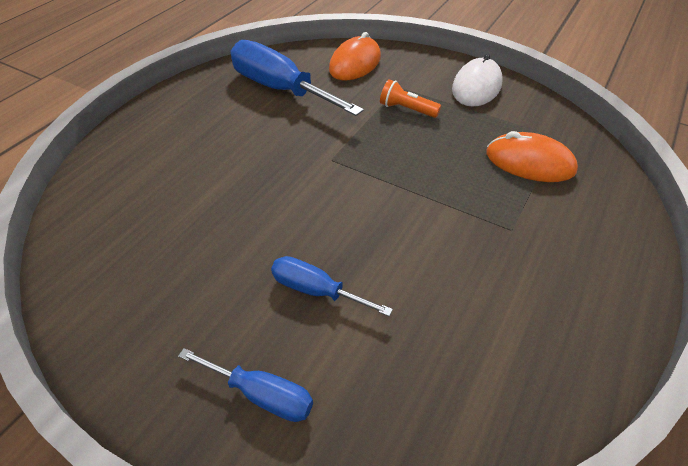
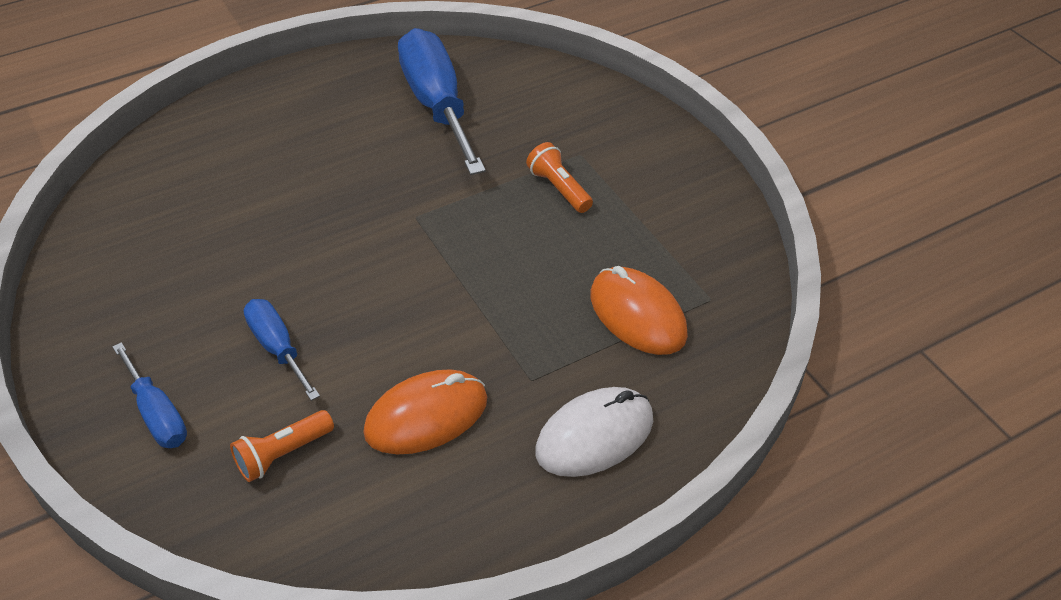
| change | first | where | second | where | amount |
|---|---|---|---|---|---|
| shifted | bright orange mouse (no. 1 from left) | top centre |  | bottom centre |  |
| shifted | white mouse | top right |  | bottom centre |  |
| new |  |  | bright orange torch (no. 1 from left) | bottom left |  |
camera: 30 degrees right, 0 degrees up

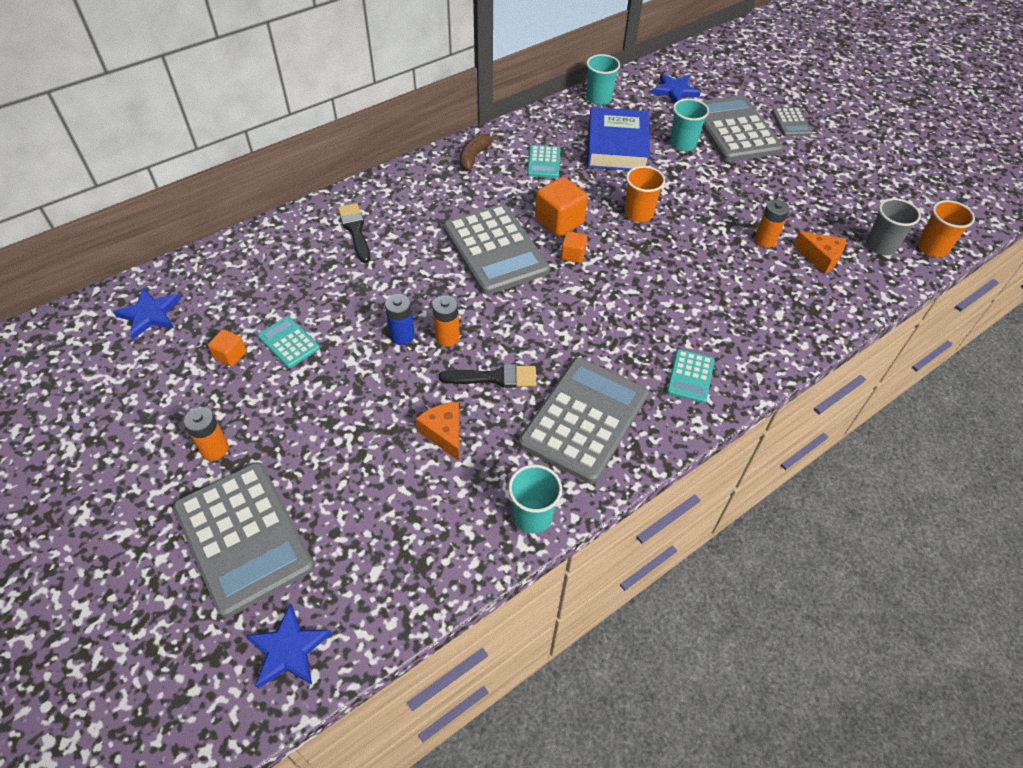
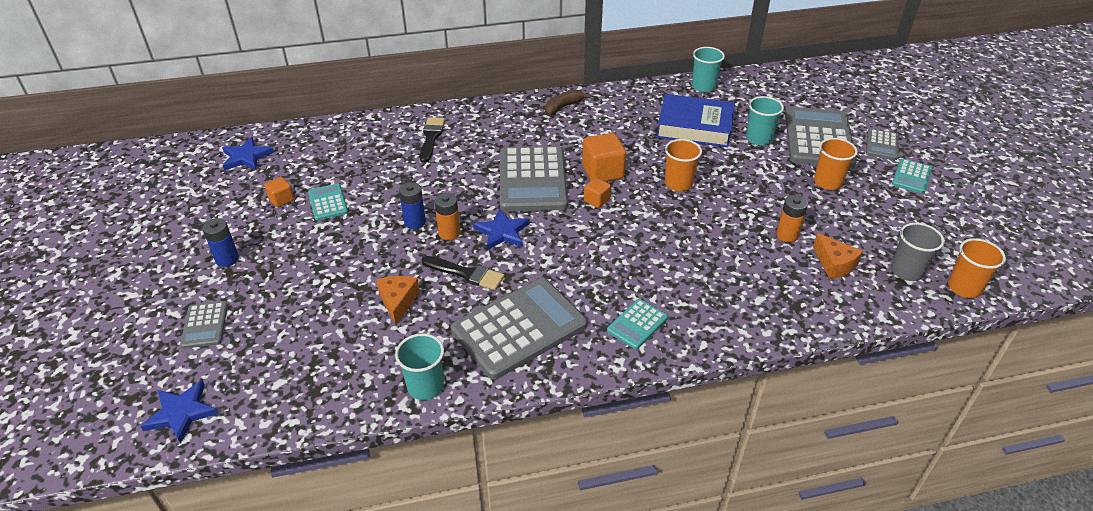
| change | first | where | second | where | amount |
|---|---|---|---|---|---|
| shifted | royal blue star shape (no. 3 from left) | top centre |  | centre |  |
| rotated | royal blue book | top centre |  | top centre | 75 degrees clockwise |
| shifted | turquoise calculator (no. 2 from left in the first image) | top centre | turquoise calculator (no. 3 from left) | middle right |  |
| repainted | bright orange power cell (no. 1 from left) | middle left | royal blue power cell (no. 1 from left) | middle left |  |
| scaled | grey calculator (no. 1 from left) | bottom left |  | middle left | x0.48 |
| new |  |  | bright orange tumbler (no. 2 from left) | top right |  |
camera: 25 degrees right, 10 degrees down

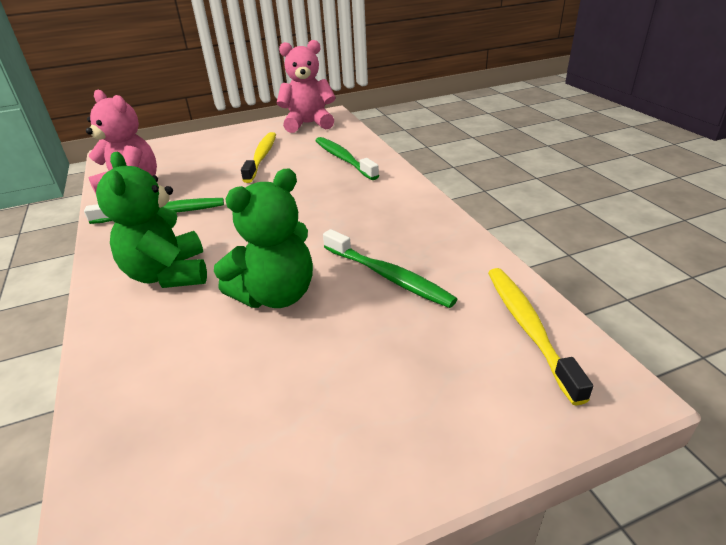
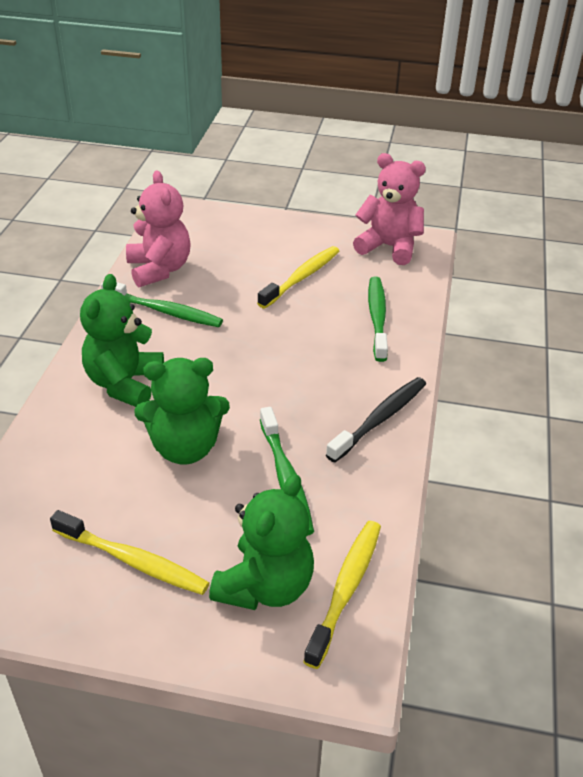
| change | first | where | second | where | amount |
|---|---|---|---|---|---|
| new |  |  | black toothbrush | centre |  |
| new |  |  | emerald teddy bear (no. 3 from left) | bottom centre |  |
| new |  |  | golden toothbrush (no. 1 from left) | bottom left |  |
camera: 30 degrees right, 5 degrees up

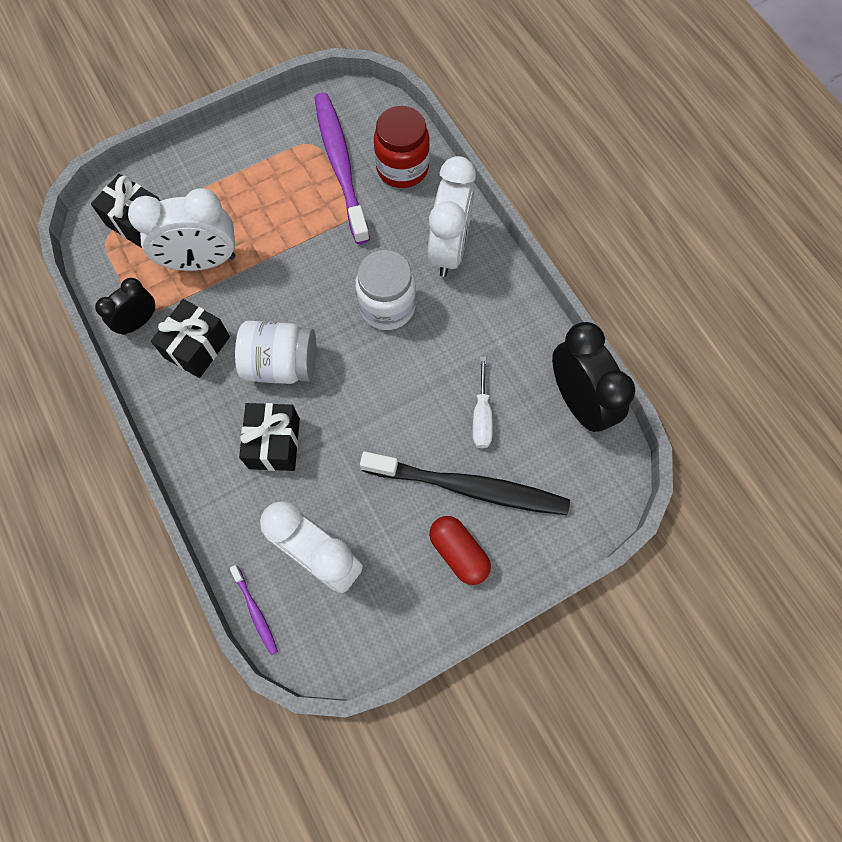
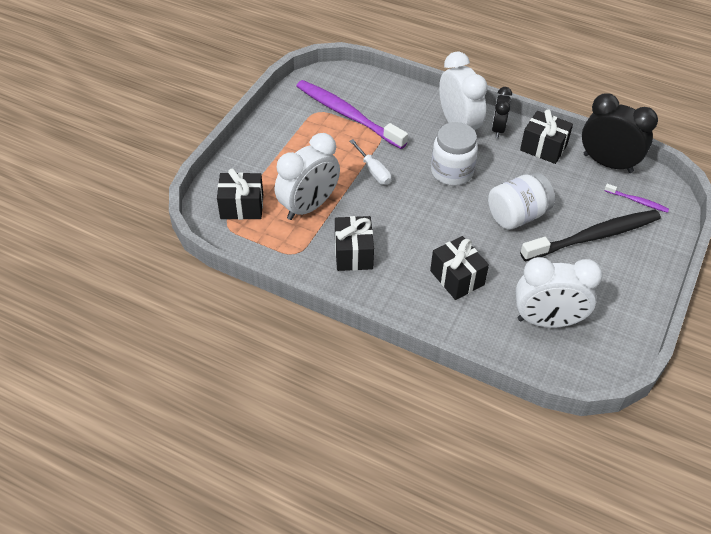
| change | first | where | second | where | amount |
|---|---|---|---|---|---|
| gone | red preserve jar | top centre |  |  |  |
| shifted | black bedside clock (no. 1 from left) | middle left |  | top right |  |
| shifted | white preserve jar (no. 1 from left in the first image) | middle left | white preserve jar (no. 2 from left) | middle right |  |
| shifted | white flat screwdriver | centre |  | top centre |  |
| gone | red pill shape | centre |  |  |  |
| shifted | purple toothbrush (no. 1 from left in the first image) | bottom left | purple toothbrush (no. 2 from left) | middle right |  |
| new |  |  | black gift (no. 4 from left) | top right |  |
camera: 35 degrees left, 20 degrees down

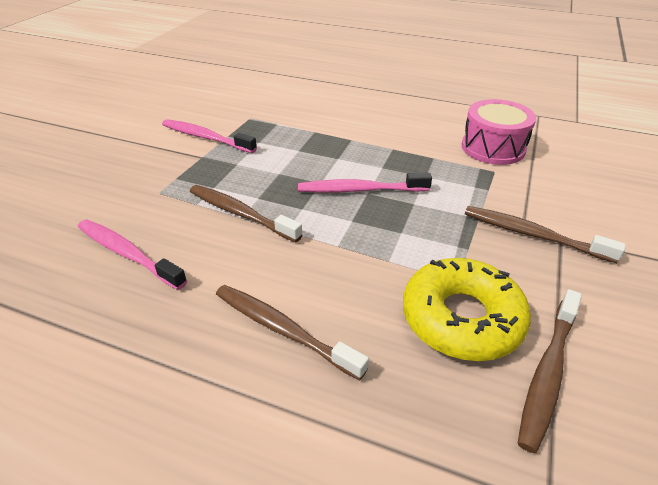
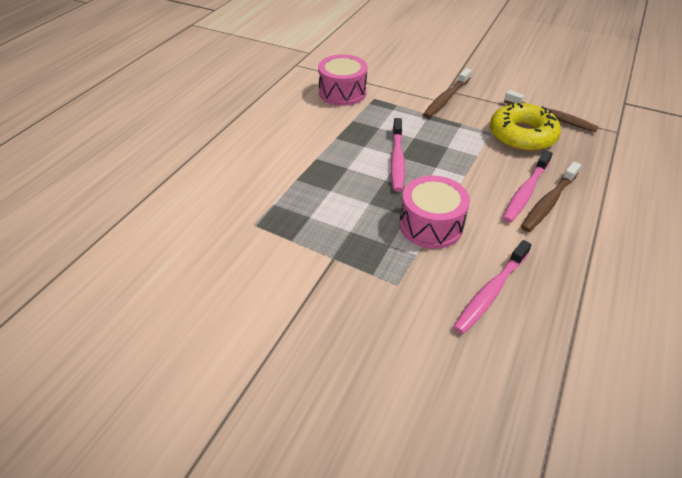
| change | first | where | second | where | amount |
|---|---|---|---|---|---|
| shifted | pink toothbrush (no. 2 from left in the first image) | top left | pink toothbrush (no. 3 from left) | middle right |  |
| swapped | brown toothbrush (no. 1 from left) | centre | pink toy drum (no. 2 from left) | centre |  |
camera: 85 degrees left, 5 degrees up

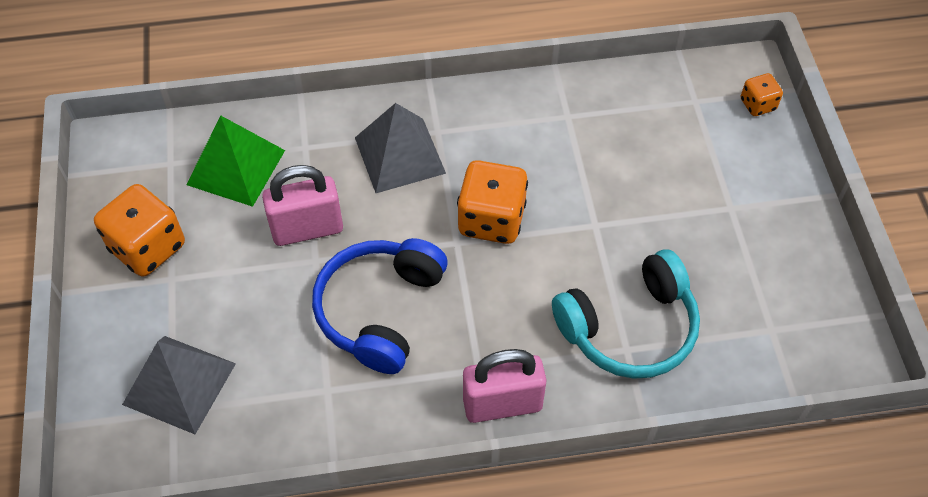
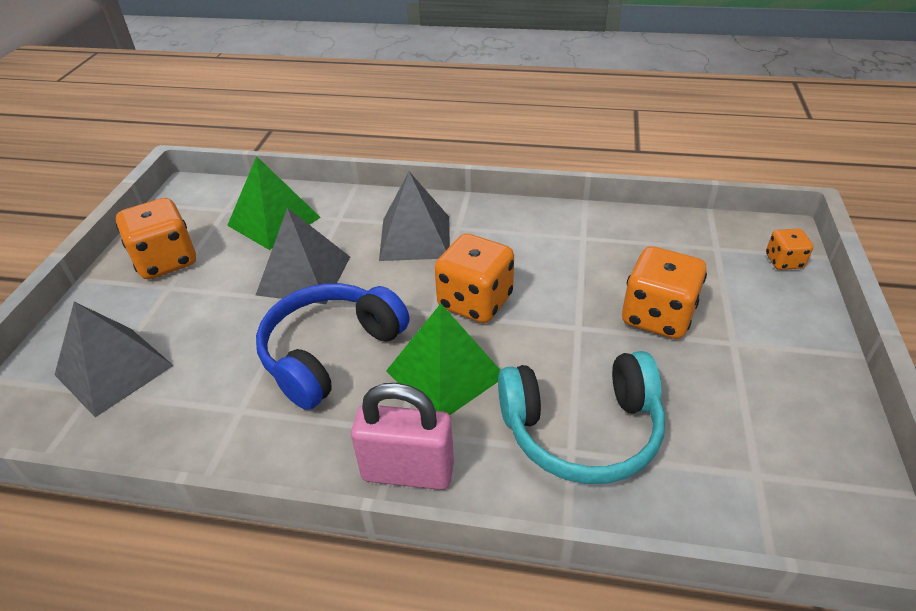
| change | first | where | second | where | amount |
|---|---|---|---|---|---|
| swapped | pink lock (no. 1 from left) | middle left | grey solid pyramid (no. 2 from left) | middle left |  |
| new |  |  | bright orange die (no. 3 from left) | middle right |  |
| new |  |  | emerald solid pyramid (no. 2 from left) | centre |  |
camera: 20 degrees right, 15 degrees down

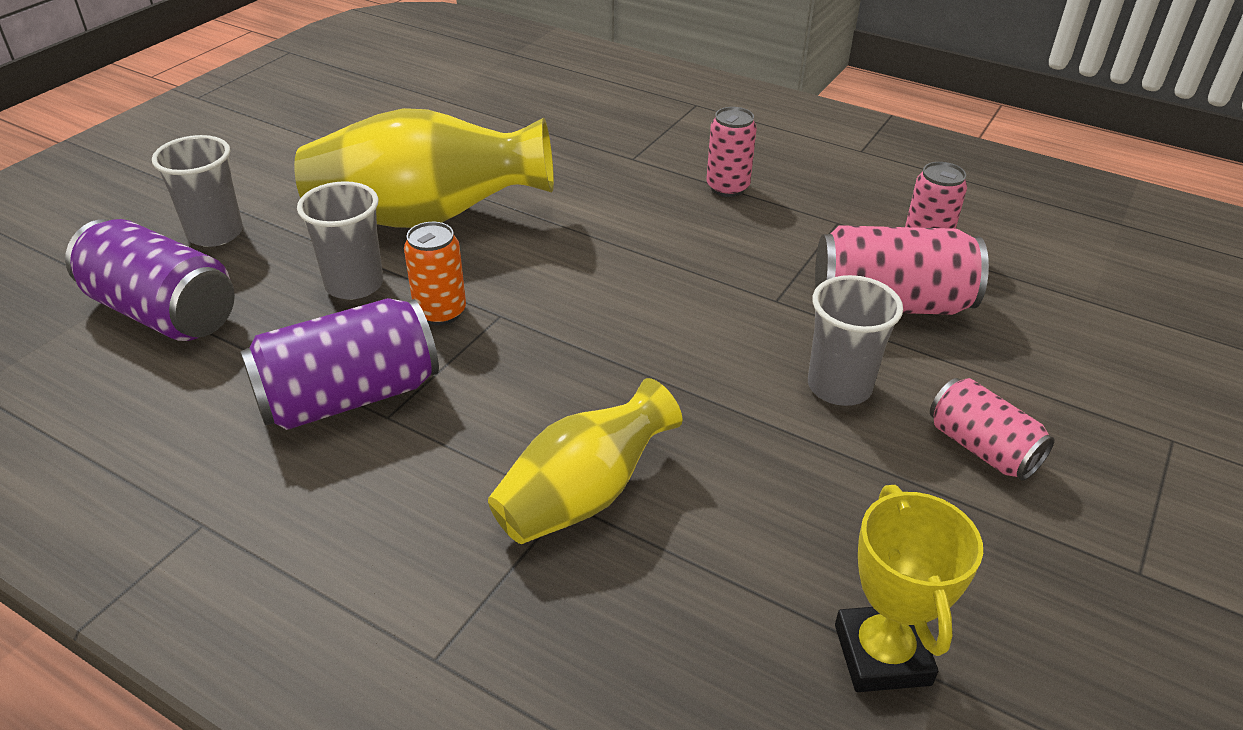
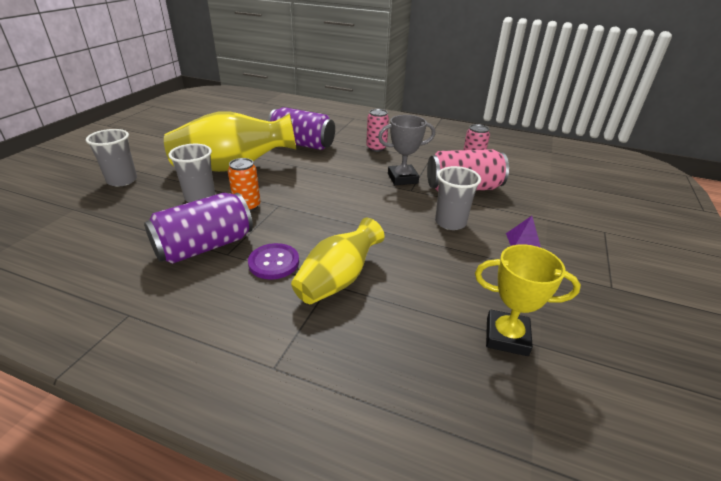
| change | first | where | second | where | amount |
|---|---|---|---|---|---|
| shifted | purple can (no. 1 from left in the first image) | middle left | purple can (no. 2 from left) | top centre |  |
| swapped | pink can (no. 4 from left) | middle right | purple solid pyramid | middle right |  |
| rotated | golden award cup | bottom right |  | middle right | 60 degrees counterclockwise |
| new |  |  | grey award cup | top centre |  |
| new |  |  | purple button | centre |  |
camera: 10 degrees left, 5 degrees down

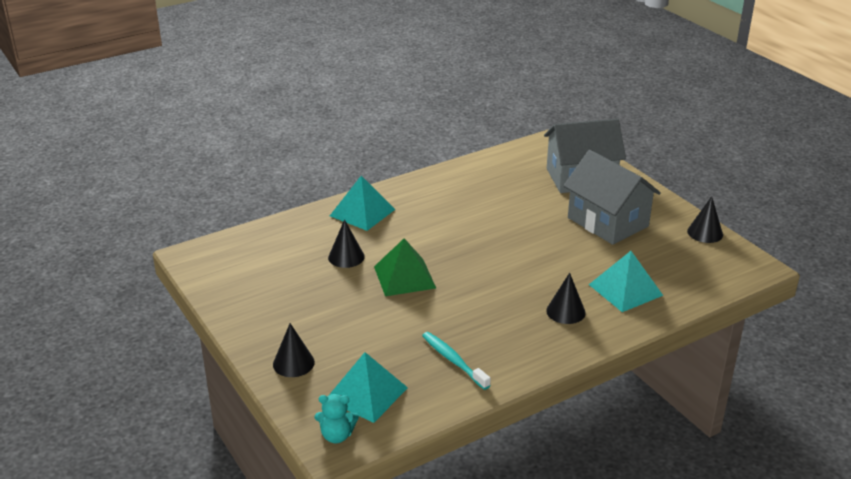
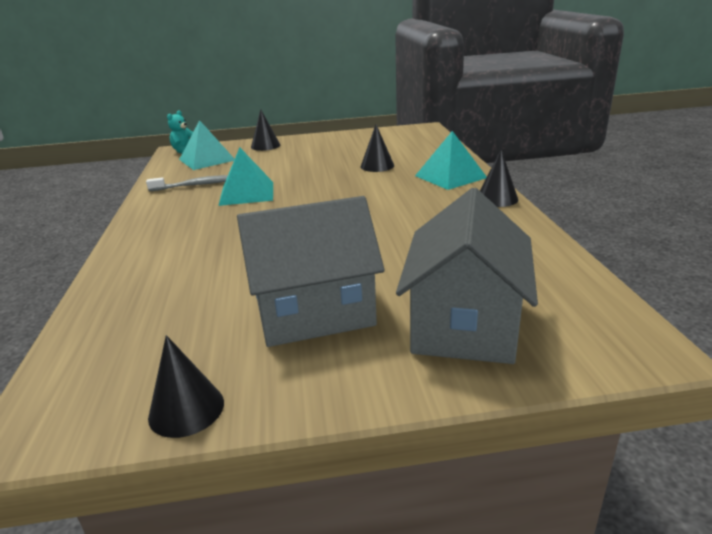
| change | first | where | second | where | amount |
|---|---|---|---|---|---|
| gone | emerald solid pyramid | centre |  |  |  |
| shifted | turquoise solid pyramid (no. 3 from left in the first image) | middle right | turquoise solid pyramid (no. 2 from left) | top centre |  |
| shifted | black solid cone (no. 3 from left in the first image) | centre | black solid cone (no. 4 from left) | middle right |  |
| repainted | turquoise toothbrush | bottom centre | grey toothbrush | middle left |  |
camera: 115 degrees right, 5 degrees down

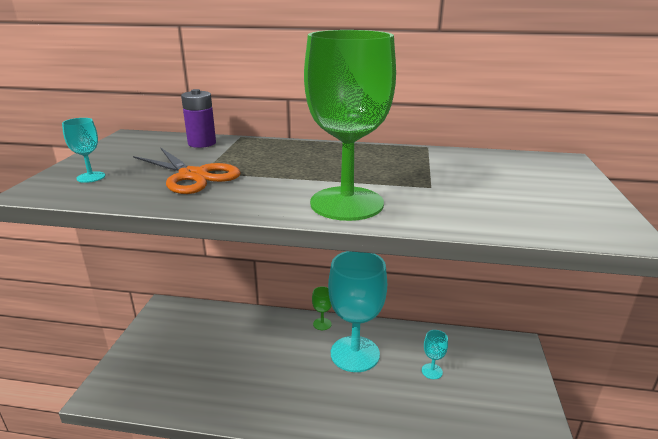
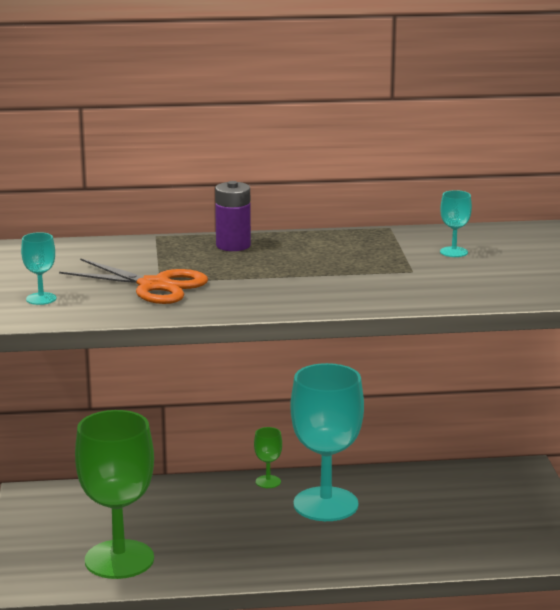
| change | first | where | second | where | amount |
|---|---|---|---|---|---|
| shifted | emerald goblet (no. 2 from left in the first image) | top centre | emerald goblet (no. 1 from left) | bottom left |  |
| shifted | purple power cell | top left |  | centre |  |
| shifted | turquoise goblet (no. 3 from left) | bottom centre |  | middle right |  |
camera: 15 degrees left, 5 degrees down

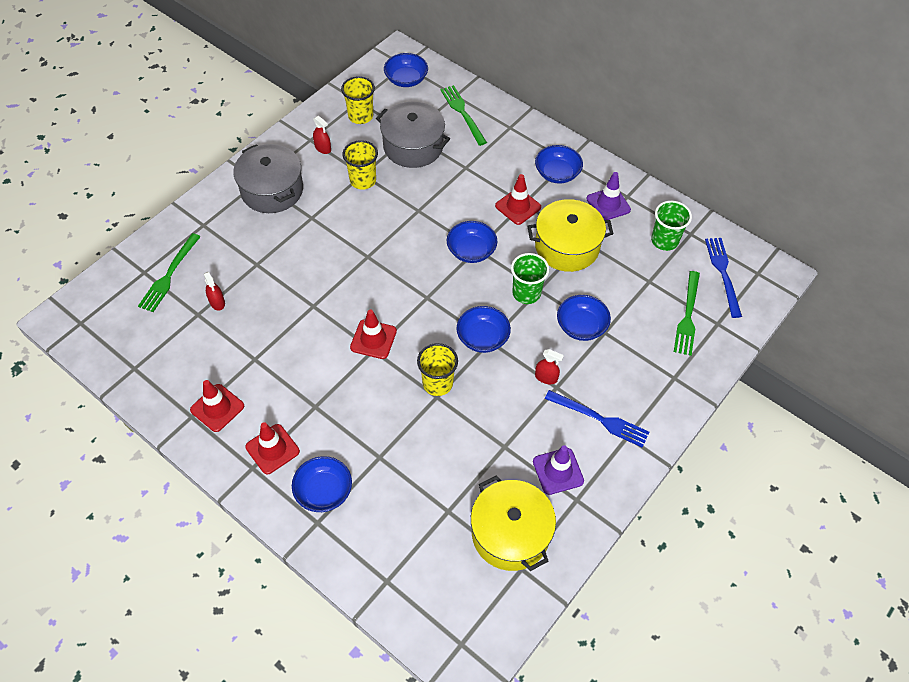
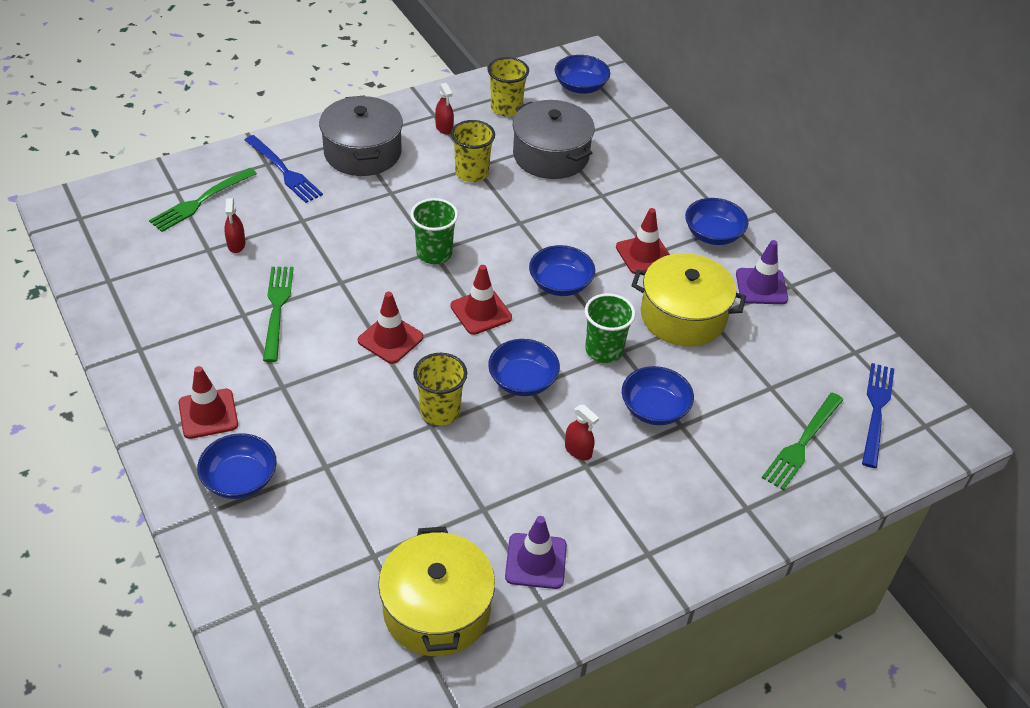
| change | first | where | second | where | amount |
|---|---|---|---|---|---|
| shifted | emerald table fork (no. 2 from left) | top centre |  | middle left |  |
| shifted | emerald tumbler (no. 2 from left in the first image) | top right | emerald tumbler (no. 1 from left) | top centre |  |
| shifted | red safety cone (no. 1 from left in the first image) | middle left | red safety cone (no. 3 from left) | centre |  |
| shifted | royal blue table fork (no. 1 from left) | centre |  | top left |  |
camera: 20 degrees right, 10 degrees down

